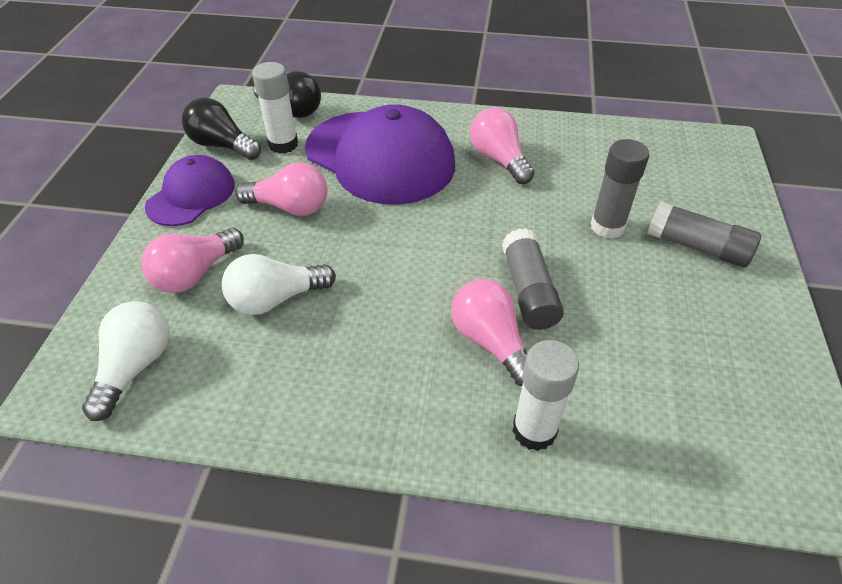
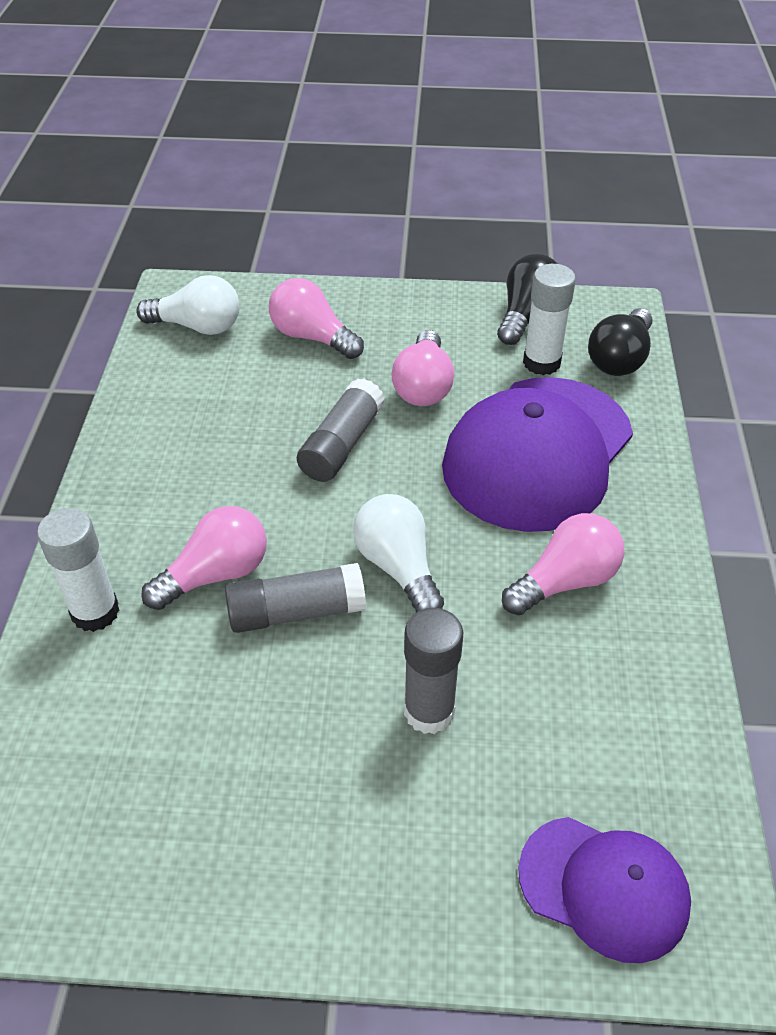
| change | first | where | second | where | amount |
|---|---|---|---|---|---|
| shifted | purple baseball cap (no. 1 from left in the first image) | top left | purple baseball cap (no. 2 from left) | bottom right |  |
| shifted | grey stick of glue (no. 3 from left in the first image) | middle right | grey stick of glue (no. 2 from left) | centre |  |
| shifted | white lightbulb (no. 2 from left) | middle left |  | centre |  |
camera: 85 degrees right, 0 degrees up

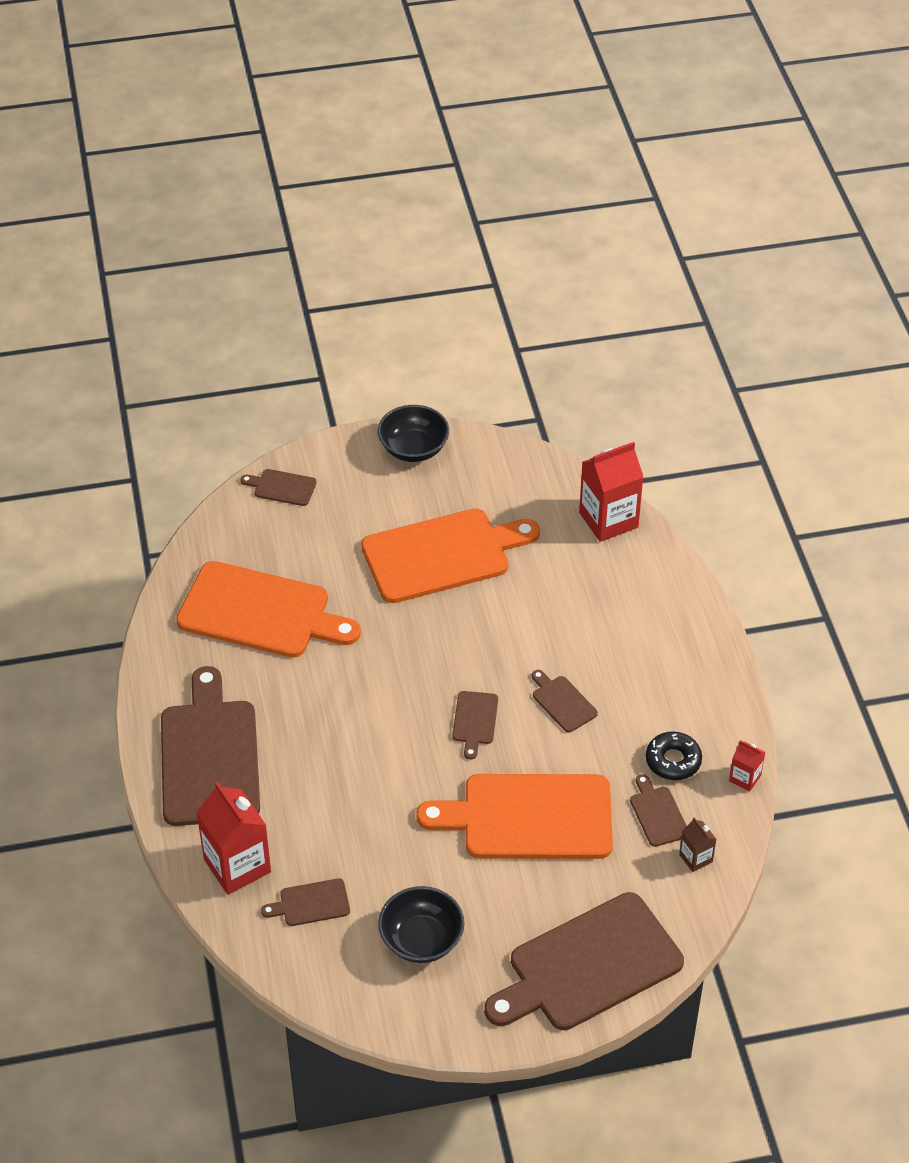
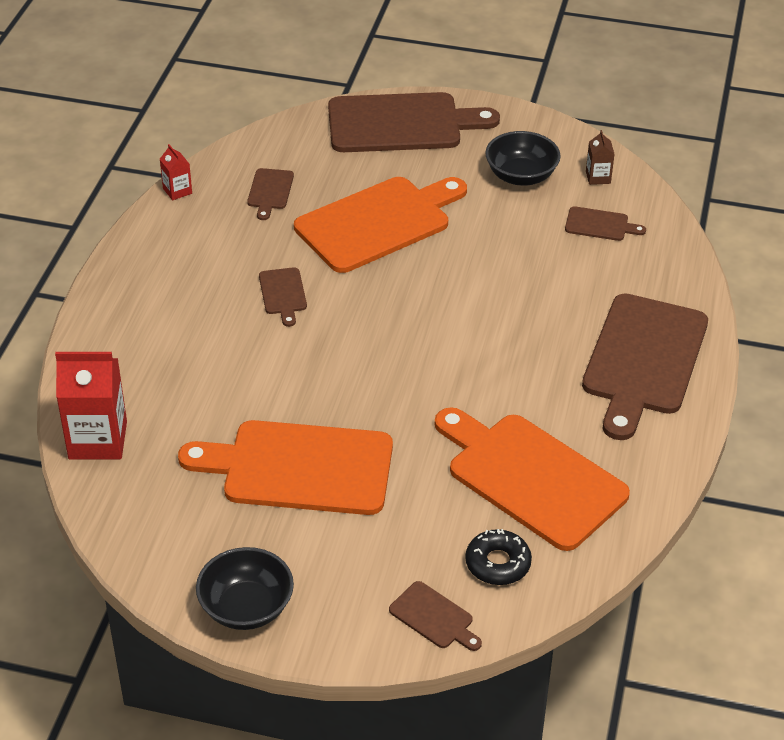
| change | first | where | second | where | amount |
|---|---|---|---|---|---|
| gone | brown bread board (no. 4 from left) | centre |  |  |  |
| shifted | black glazed donut | middle right |  | bottom centre |  |
| rotated | bright orange bread board (no. 3 from left in the first image) | bottom centre | bright orange bread board (no. 2 from left) | top centre | 60 degrees counterclockwise |
| gone | red milk carton (no. 1 from left) | bottom left |  |  |  |
| shifted | brown milk carton | bottom right |  | top right |  |
camera: 155 degrees left, 5 degrees down

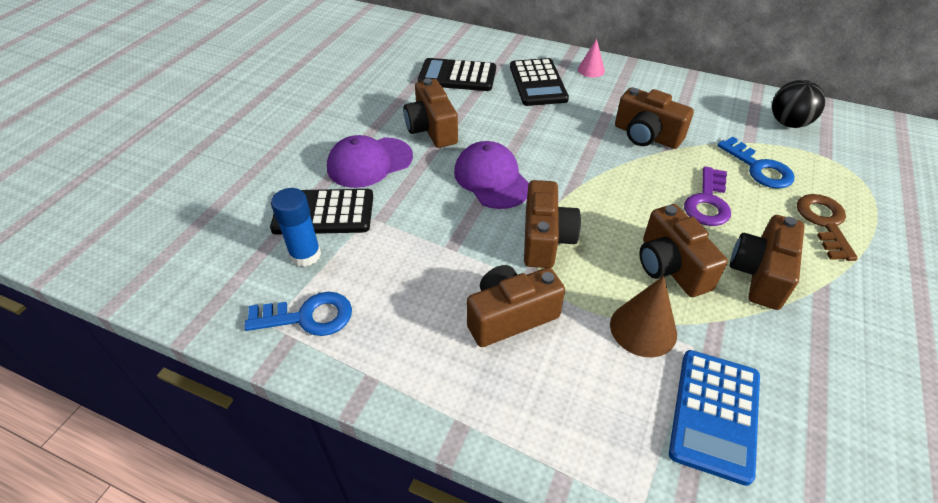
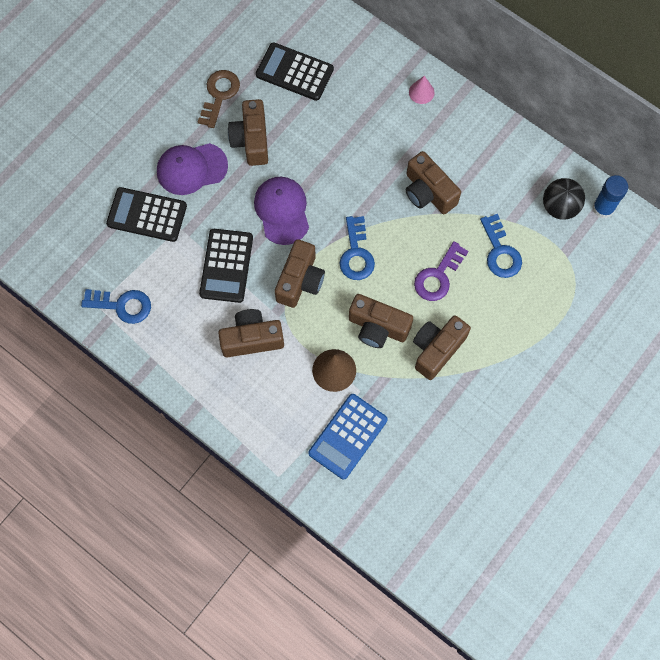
| change | first | where | second | where | amount |
|---|---|---|---|---|---|
| shifted | black calculator (no. 3 from left in the first image) | top centre | black calculator (no. 2 from left) | centre |  |
| shifted | royal blue stick of glue | middle left |  | top right |  |
| shifted | brown key | middle right |  | top left |  |
| rotated | brown compact camera (no. 5 from left in the first image) | middle right | brown compact camera (no. 4 from left) | centre | 60 degrees counterclockwise |
| new |  |  | royal blue key (no. 2 from left) | centre |  |
camera: 15 degrees right, 25 degrees up

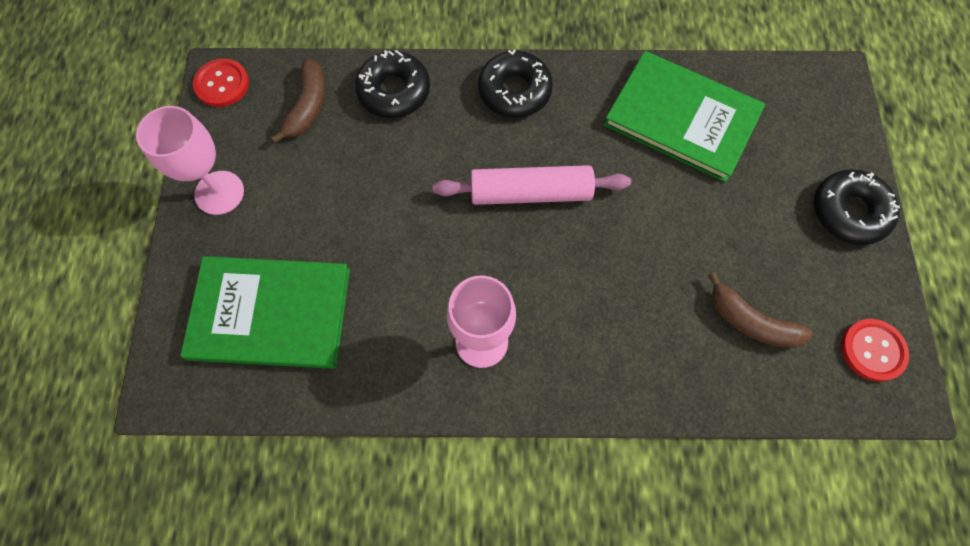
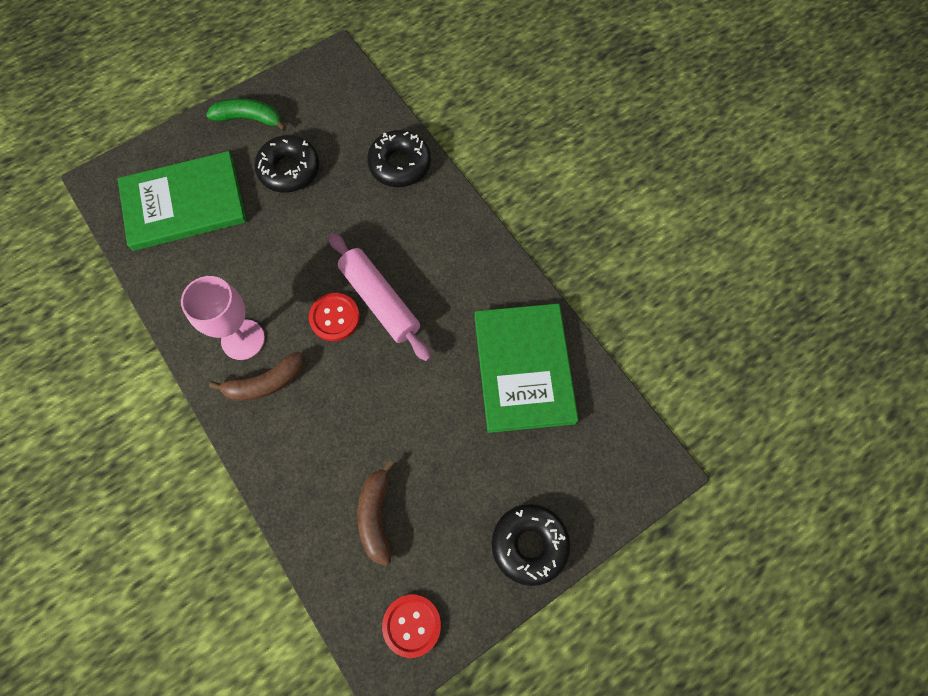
| change | first | where | second | where | amount |
|---|---|---|---|---|---|
| shifted | black glazed donut (no. 2 from left in the first image) | top centre | black glazed donut (no. 1 from left) | top left |  |
| shifted | red button (no. 1 from left) | top left |  | centre |  |
| shifted | brown banana (no. 1 from left) | top left |  | middle left |  |
| swapped | pink goblet (no. 1 from left) | top left | emerald banana | top left |  |
| rotated | emerald book (no. 1 from left) | middle left |  | top left | 75 degrees counterclockwise |
camera: 55 degrees right, 0 degrees up

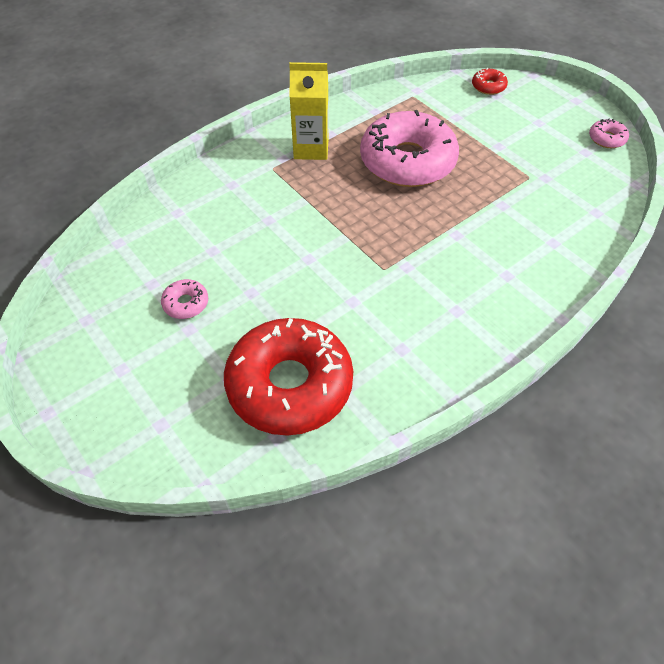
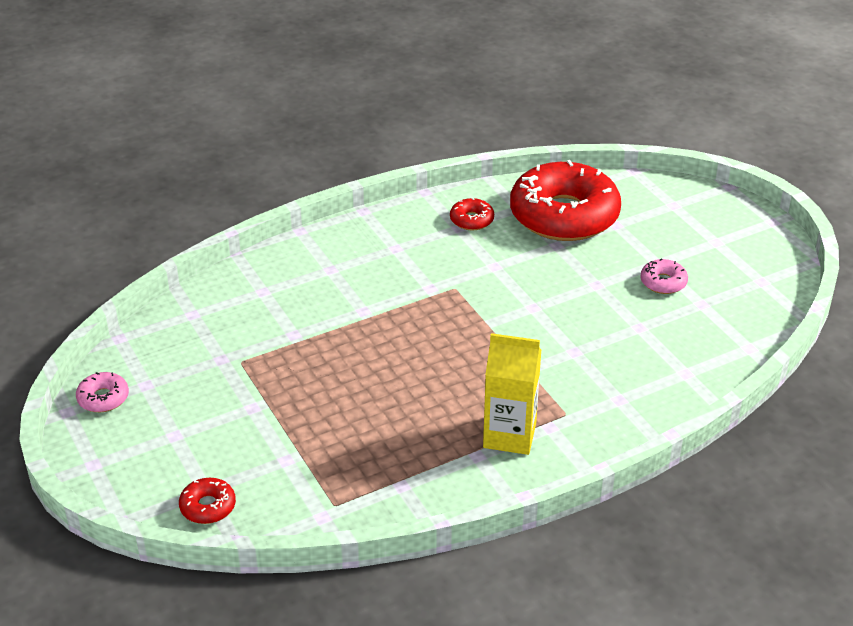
| change | first | where | second | where | amount |
|---|---|---|---|---|---|
| gone | pink glazed donut (no. 2 from left) | top centre |  |  |  |
| new |  |  | red glazed donut (no. 2 from left) | centre |  |
camera: 170 degrees left, 15 degrees down

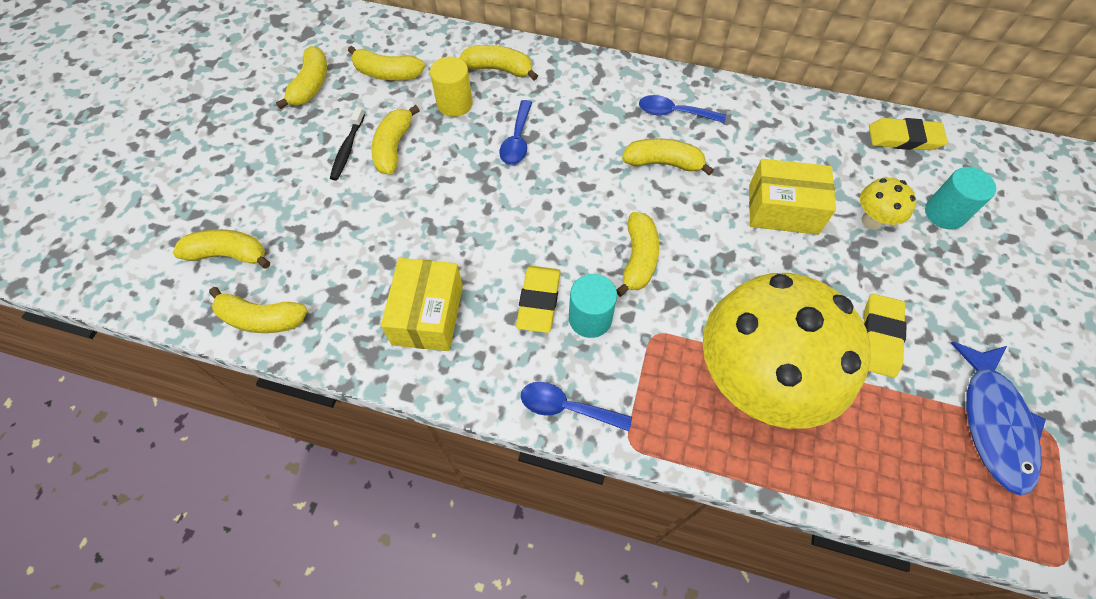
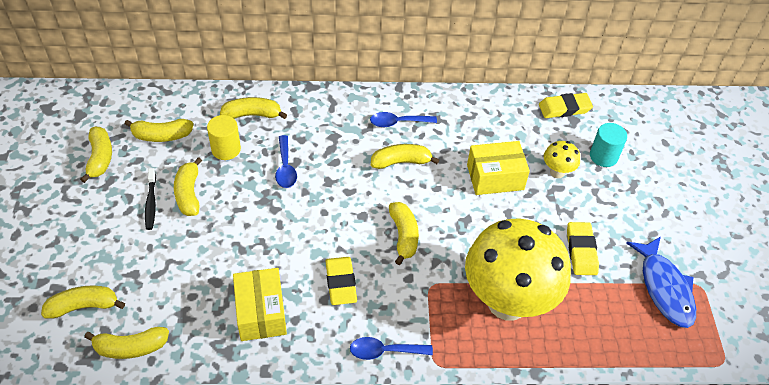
| change | first | where | second | where | amount |
|---|---|---|---|---|---|
| gone | turquoise cylinder (no. 1 from left) | centre |  |  |  |
camera: 20 degrees left, 10 degrees down

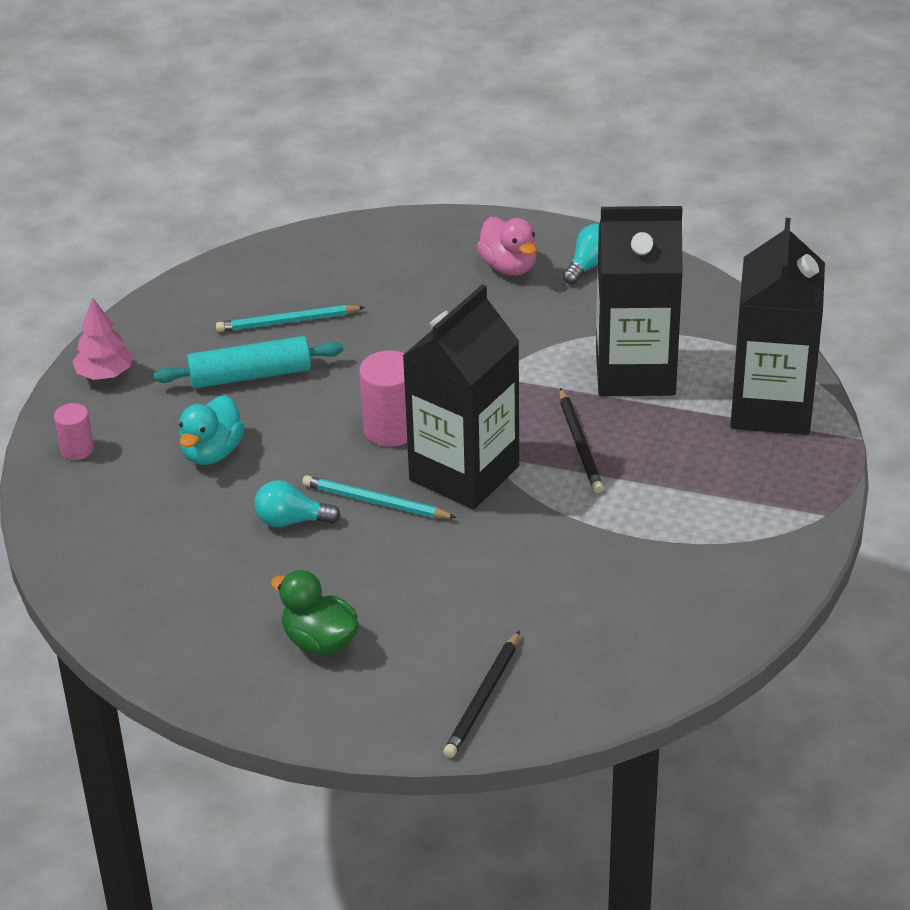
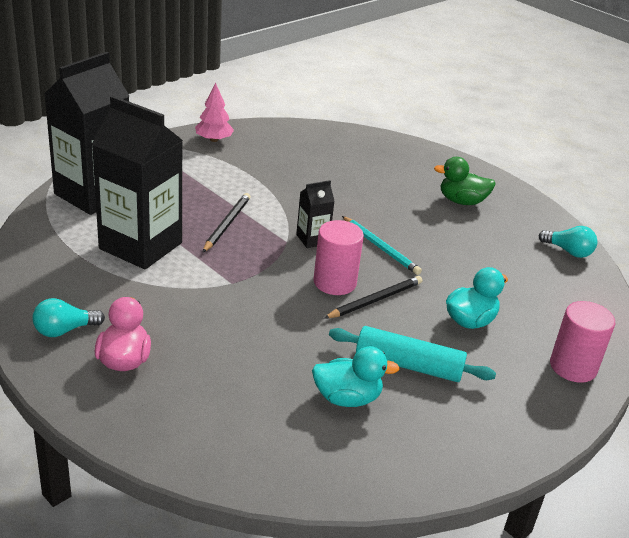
| change | first | where | second | where | amount |
|---|---|---|---|---|---|
| scaled | black milk carton (no. 1 from left in the first image) | centre | black milk carton (no. 3 from left) | centre | x0.45 |
| shifted | pink toy tree | middle left |  | top centre |  |
| swapped | turquoise wooden pencil (no. 1 from left) | middle left | turquoise duck (no. 1 from left) | bottom centre |  |
| scaled | pink cylinder (no. 1 from left in the first image) | middle left | pink cylinder (no. 2 from left) | middle right | x1.68 |
| shifted | turquoise lightbulb (no. 1 from left in the first image) | middle left | turquoise lightbulb (no. 2 from left) | middle right |  |
| rotated | emerald duck | bottom centre |  | middle right | 120 degrees clockwise |
| shifted | black wooden pencil (no. 1 from left in the first image) | bottom centre | black wooden pencil (no. 2 from left) | centre |  |
camera: 155 degrees left, 5 degrees down

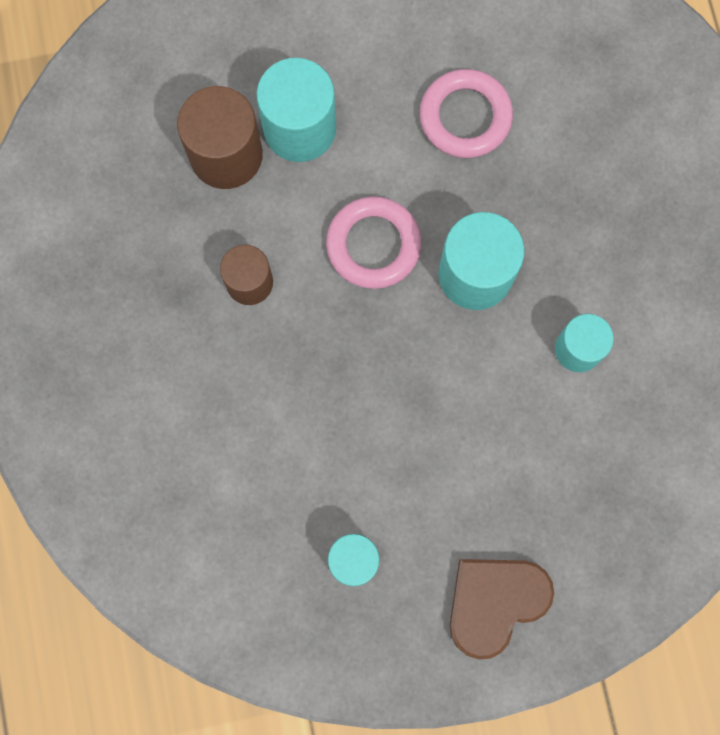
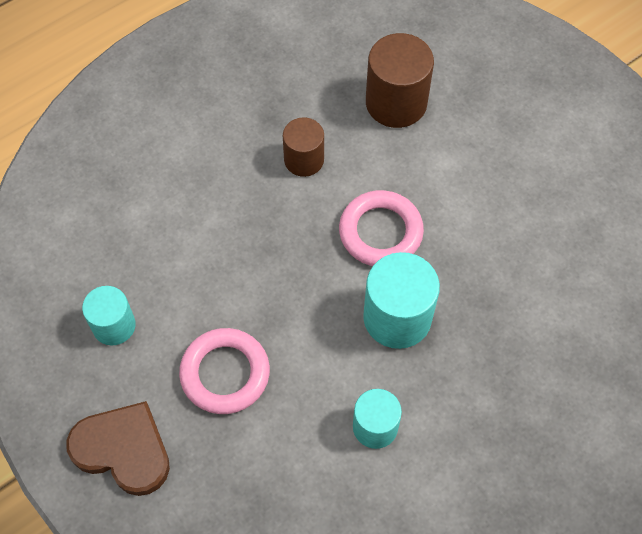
| change | first | where | second | where | amount |
|---|---|---|---|---|---|
| gone | turquoise cylinder (no. 1 from left) | top centre |  |  |  |
| shifted | pink torus (no. 2 from left in the first image) | top centre | pink torus (no. 1 from left) | bottom centre |  |
camera: 65 degrees right, 15 degrees down

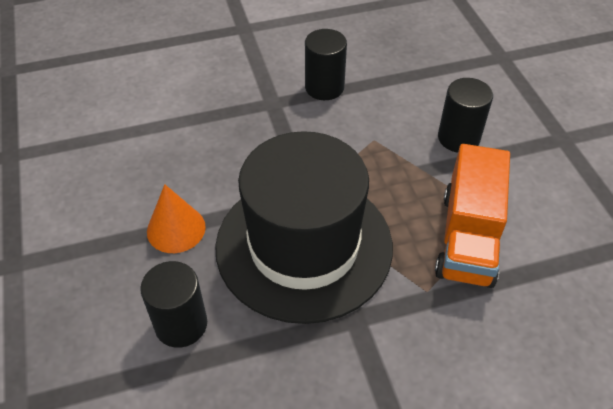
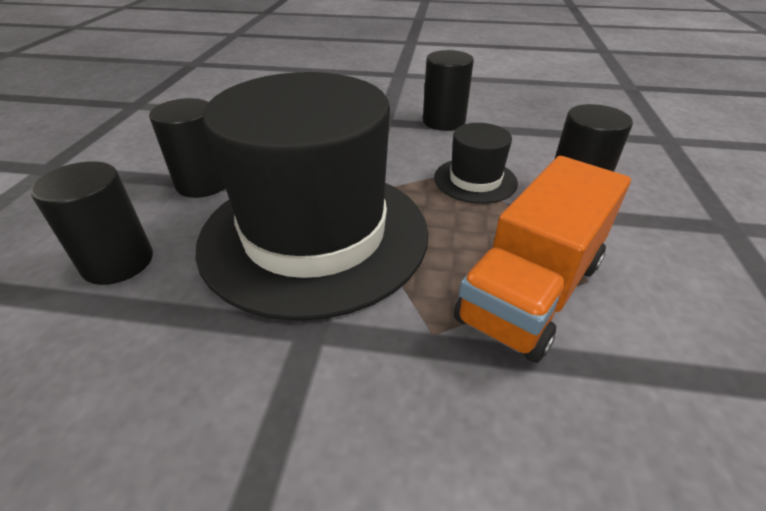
| change | first | where | second | where | amount |
|---|---|---|---|---|---|
| swapped | bright orange solid cone | middle left | black cylinder (no. 2 from left) | top left |  |
| new |  |  | black tall hat (no. 2 from left) | top centre |  |
camera: 25 degrees right, 10 degrees down

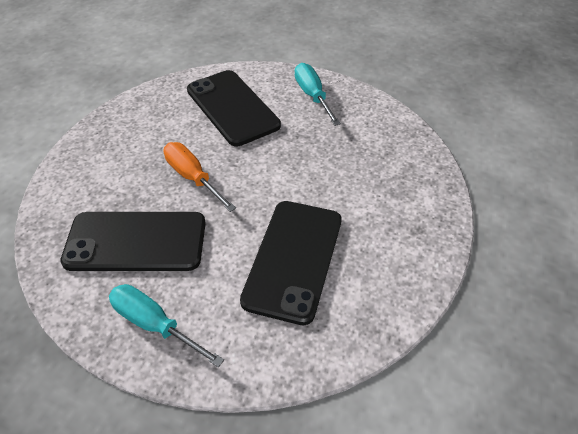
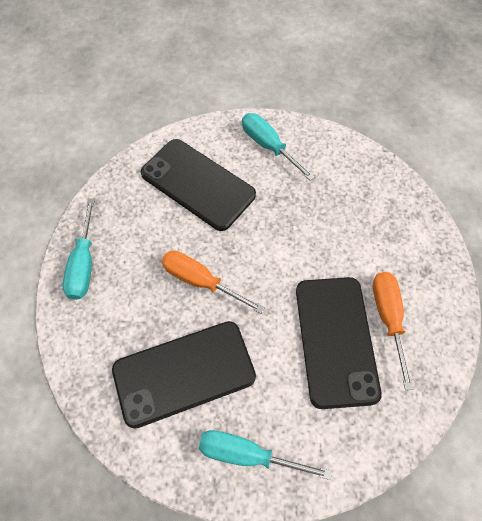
| change | first | where | second | where | amount |
|---|---|---|---|---|---|
| new |  |  | turquoise flat screwdriver (no. 1 from left) | middle left |  |
| new |  |  | bright orange flat screwdriver (no. 2 from left) | middle right |  |
camera: 20 degrees left, 15 degrees up

